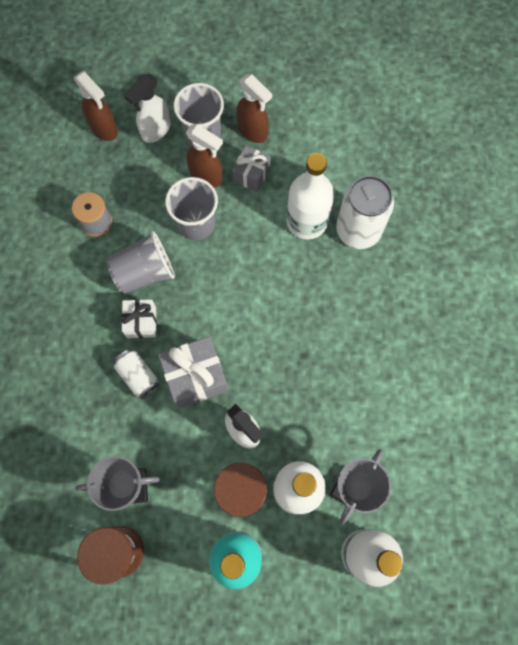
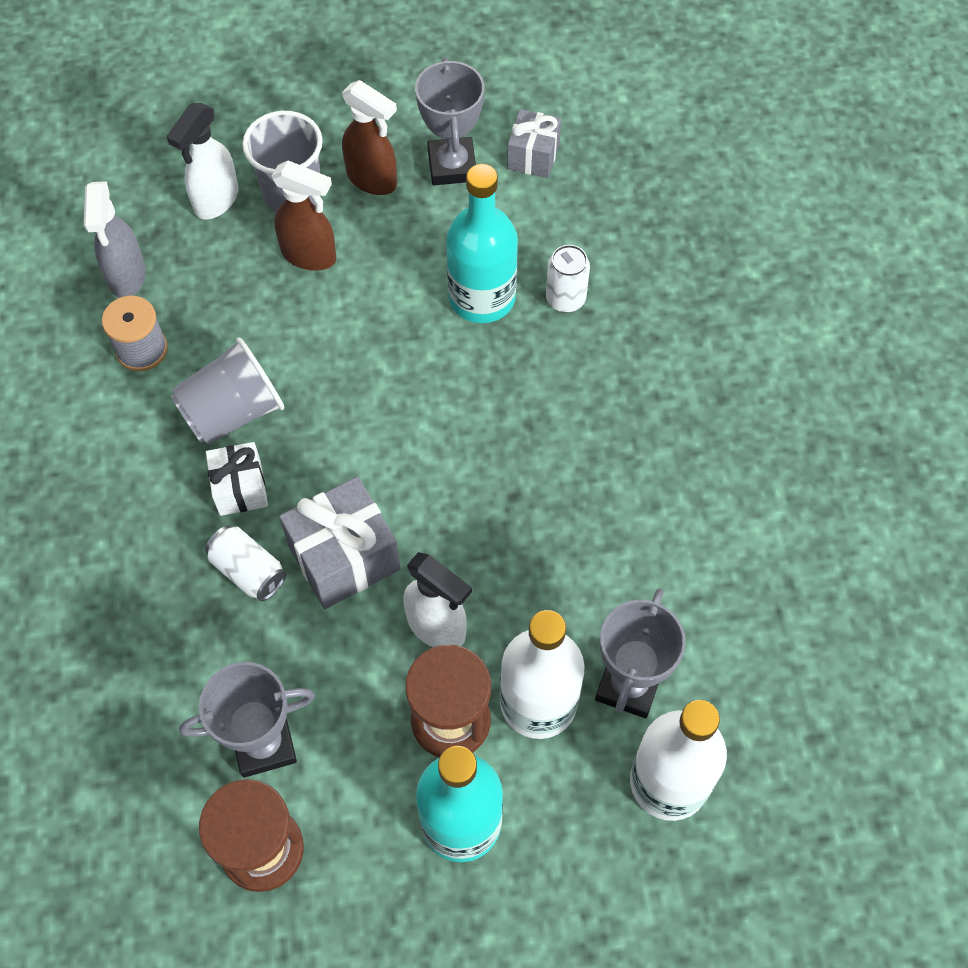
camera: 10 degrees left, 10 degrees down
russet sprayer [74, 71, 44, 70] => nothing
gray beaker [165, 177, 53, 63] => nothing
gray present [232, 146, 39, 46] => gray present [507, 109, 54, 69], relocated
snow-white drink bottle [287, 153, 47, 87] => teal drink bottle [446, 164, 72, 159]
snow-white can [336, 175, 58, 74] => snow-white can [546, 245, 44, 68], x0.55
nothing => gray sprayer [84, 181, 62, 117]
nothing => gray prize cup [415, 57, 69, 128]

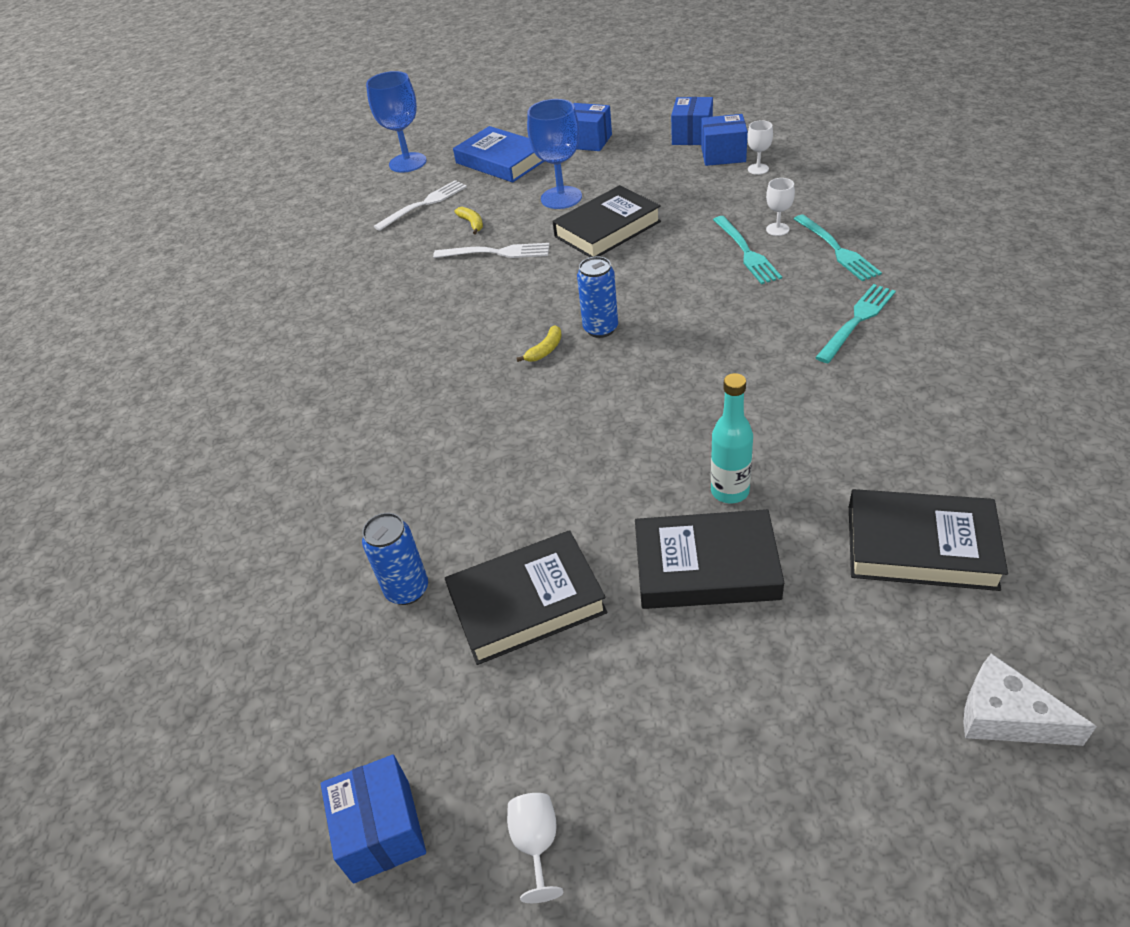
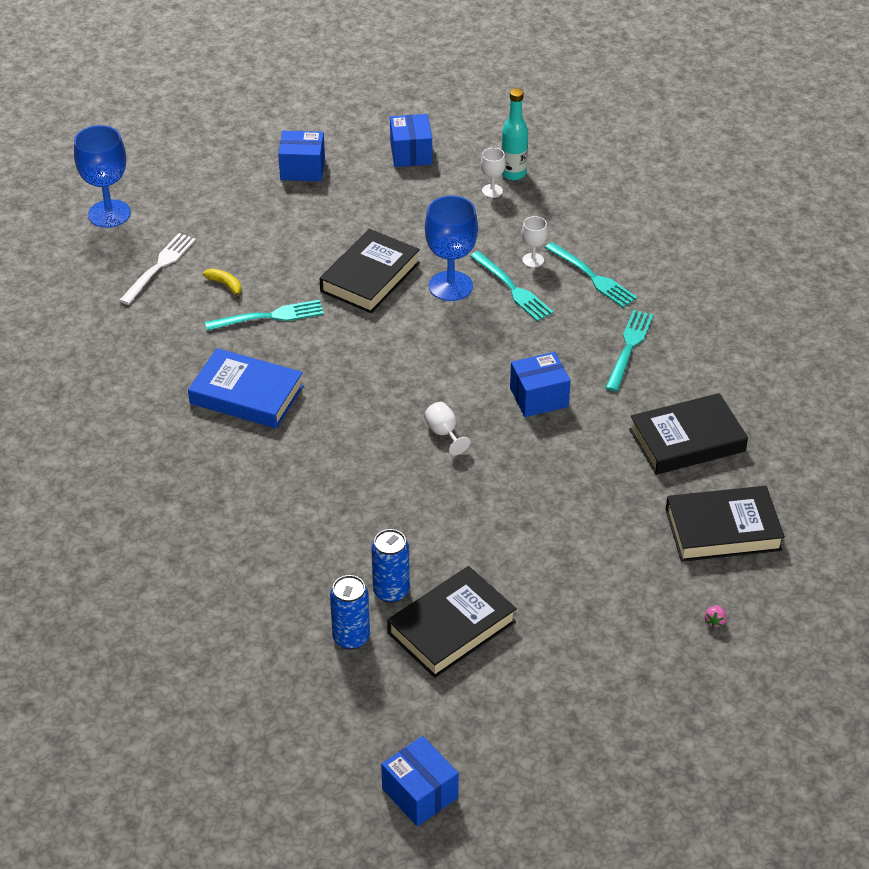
camera: 25 degrees left, 0 degrees up
snow-white dinner fork [433, 243, 117, 15] => teal dinner fork [205, 300, 119, 31]
cobalt hardback [453, 126, 91, 57] => cobalt hardback [188, 348, 116, 80], relocated
snow-white goblet [507, 793, 56, 110] => snow-white goblet [424, 402, 47, 53], relocated
yellow banana [516, 325, 46, 37] => nothing
cobalt goblet [527, 99, 55, 110] => cobalt goblet [425, 196, 53, 105], relocated
cobalt can [577, 256, 41, 82] => cobalt can [371, 529, 39, 74], relocated
jet-black hardback [635, 509, 149, 100] => jet-black hardback [629, 393, 119, 82], relocated
cobalt parcel [701, 114, 47, 52] => cobalt parcel [510, 352, 61, 65], relocated
teal drink bottle [711, 373, 42, 130] => teal drink bottle [501, 88, 27, 92], relocated
snow-white cheese wedge [964, 653, 133, 93] => nothing
nothing => pink strawberry [704, 605, 22, 23]

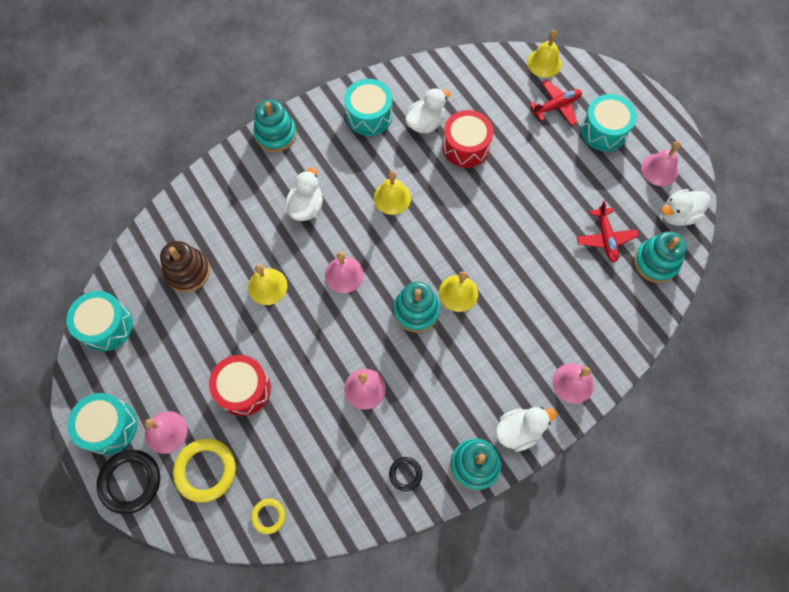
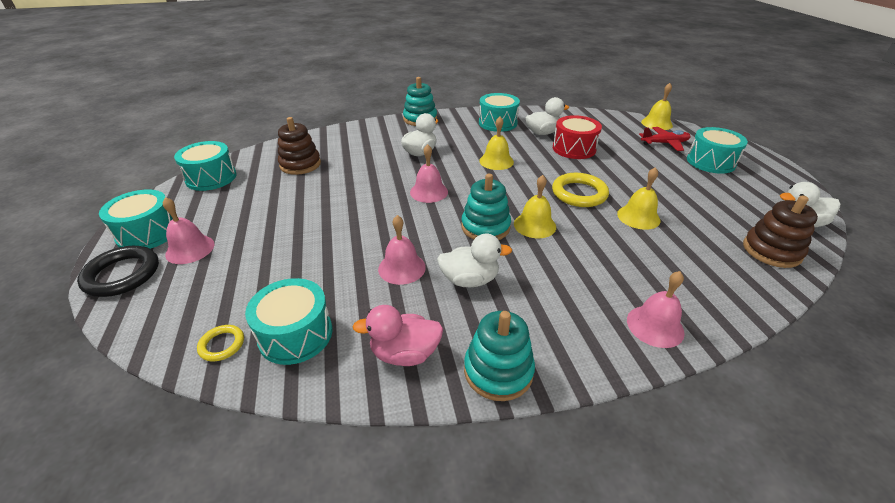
camera: 20 degrees right, 30 degrees down
yellow torus [173, 439, 63, 64] => yellow torus [552, 173, 57, 34], relocated
crimson drum [209, 355, 62, 61] => nothing
yellow bell [248, 264, 39, 41] => yellow bell [617, 167, 43, 63], relocated
jet-black torus [389, 457, 33, 34] => pink duck [352, 305, 91, 61]
snow-white duck [496, 407, 61, 45] => snow-white duck [437, 234, 75, 53], relocated
crimson aeroplane [577, 201, 62, 61] => nothing
teal ring stacker [634, 231, 53, 52] => russet ring stacker [743, 195, 75, 73]
pink bell [641, 141, 40, 45] => nothing
nothing => teal drum [245, 278, 87, 87]

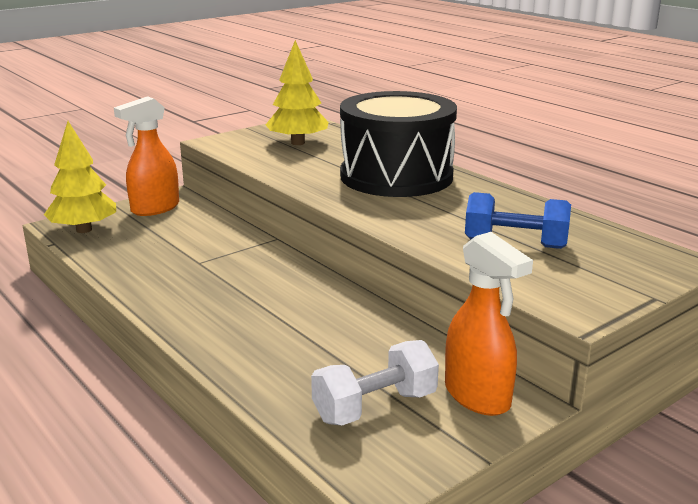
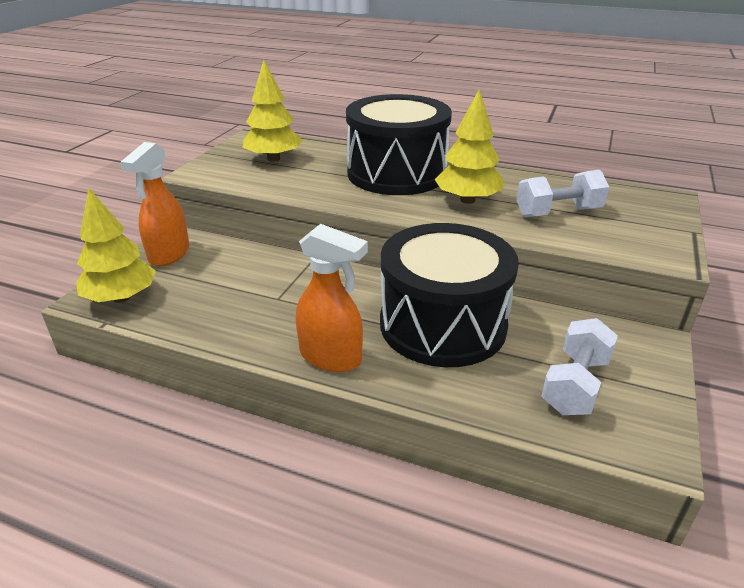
camera: 30 degrees left, 10 degrees up
bright orange sprayer [445, 232, 88, 184] => bright orange sprayer [296, 224, 72, 148], relocated
cobalt dumbbell [465, 192, 106, 57] => snow-white dumbbell [516, 170, 93, 47]
nothing => jet-black drum [380, 223, 139, 144]
nothing => yellow tree [435, 89, 69, 115]

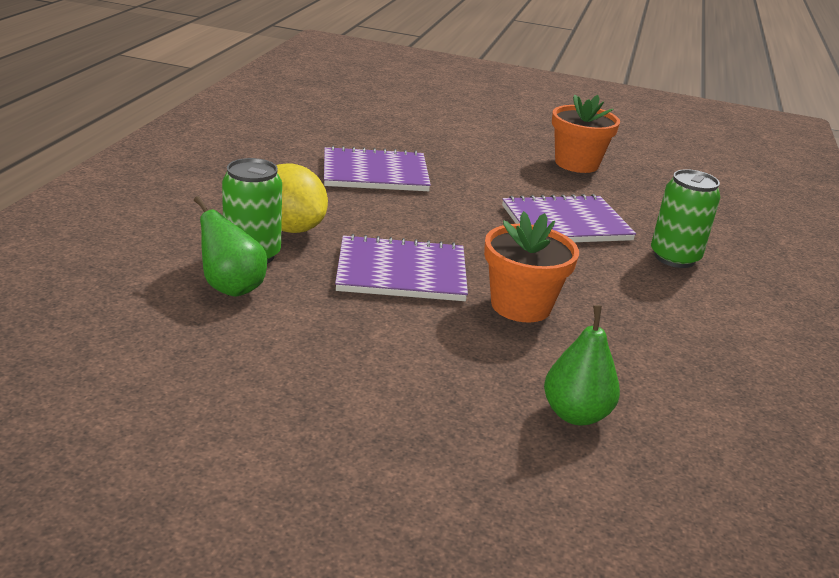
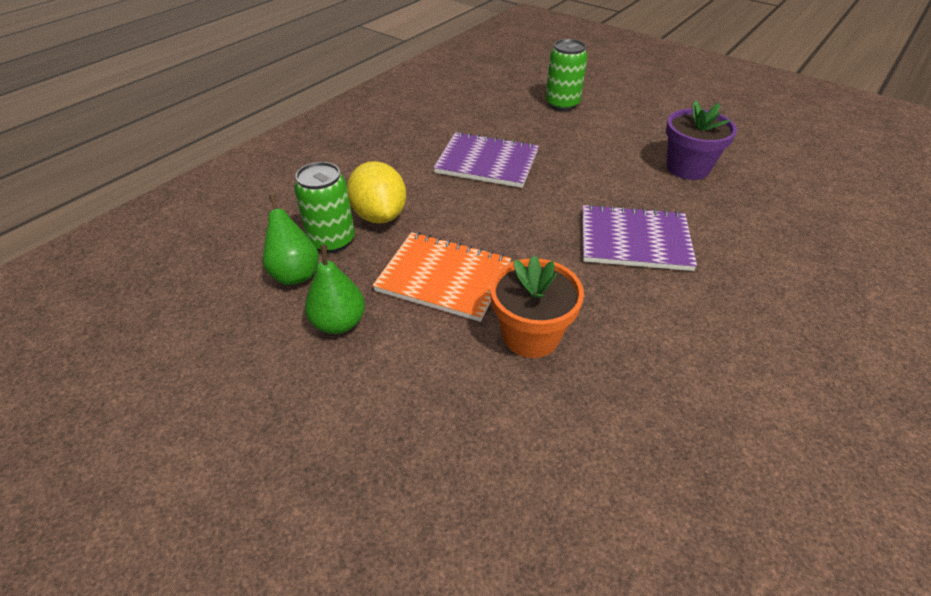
camera: 25 degrees right, 15 degrees up
violet notebook [335, 234, 133, 67] => bright orange notebook [372, 232, 139, 90]
green pear fruit [544, 305, 76, 120] => green pear fruit [305, 245, 60, 89], relocated
bright orange plant pot [552, 95, 68, 78] => violet plant pot [666, 101, 71, 79]
green can [651, 169, 70, 99] => green can [546, 39, 41, 72], relocated

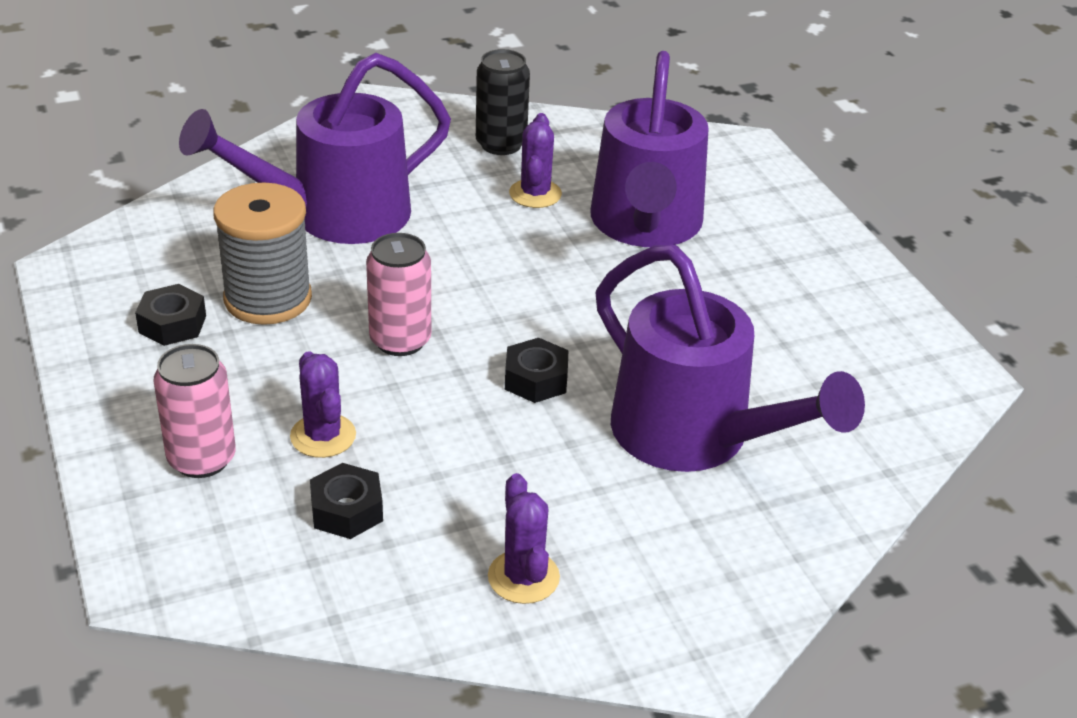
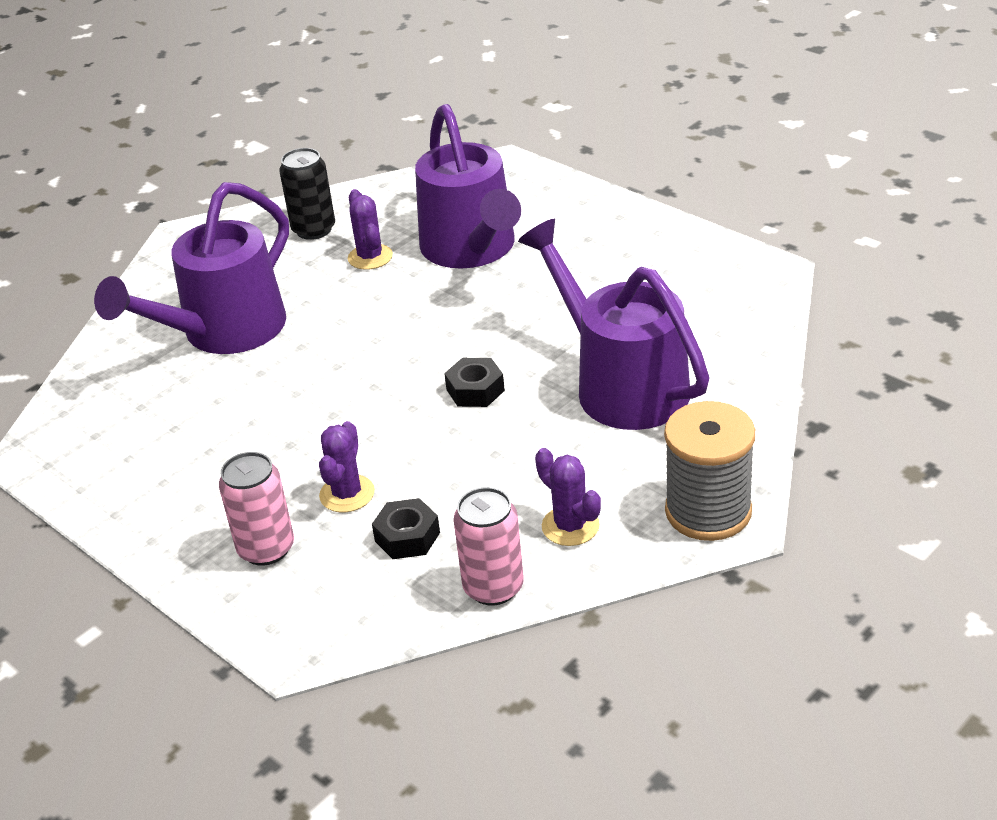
camera: 20 degrees left, 0 degrees up
jet-black hexagon nut [135, 284, 71, 62] => nothing
gray spool [213, 182, 99, 143] => gray spool [664, 401, 91, 140], relocated
violet prickly plant [290, 351, 66, 107] => violet prickly plant [319, 421, 56, 91], 60 degrees clockwise
pink can [366, 233, 65, 123] => pink can [453, 487, 71, 118], relocated
violet watering pot [595, 245, 270, 227] => violet watering pot [518, 219, 192, 211], 150 degrees counterclockwise

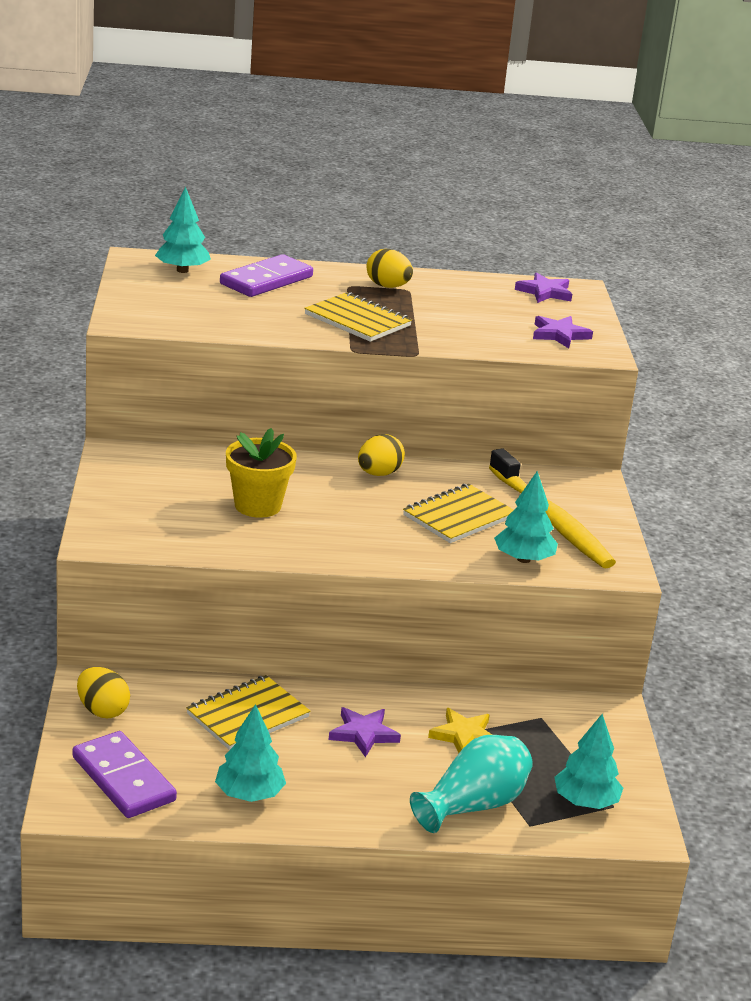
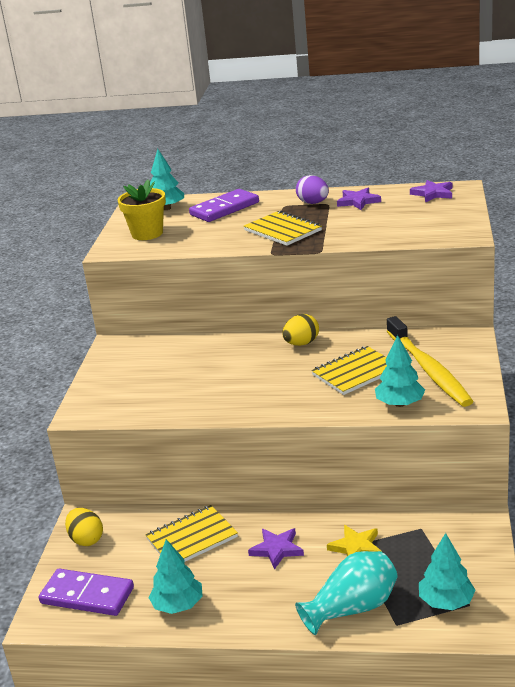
camera: 15 degrees right, 0 degrees up
violet domino tile [72, 731, 105, 87] => violet domino tile [39, 569, 95, 47], 45 degrees counterclockwise
yellow plant pot [226, 428, 71, 90] => yellow plant pot [118, 179, 48, 61], relocated
yellow toy egg [366, 249, 47, 39] => violet toy egg [296, 175, 33, 29]
violet star shape [533, 316, 60, 32] => violet star shape [337, 188, 44, 22], relocated

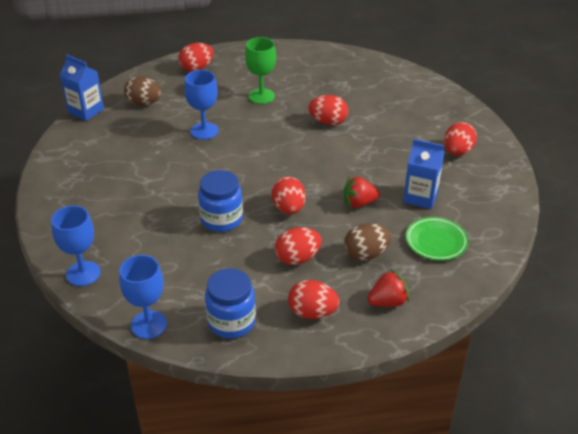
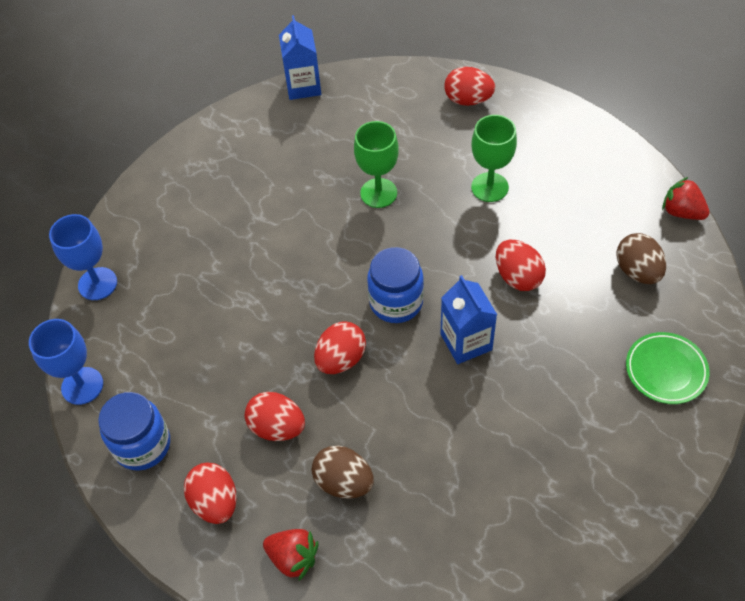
camera: 50 degrees right, 15 degrees up
russet toy egg [124, 76, 37, 30] => russet toy egg [616, 233, 50, 51], relocated
cobalt goblet [184, 70, 34, 70] => green goblet [354, 121, 45, 87]
cobalt preserve jar [198, 170, 45, 62] => cobalt preserve jar [367, 247, 57, 76], relocated
crimson strawberry [344, 176, 36, 32] => crimson strawberry [662, 177, 48, 43], relocated
cobalt milk carton [403, 139, 41, 70] => cobalt milk carton [440, 275, 57, 89], relocated
green flat dish [406, 217, 62, 43] => green flat dish [626, 332, 83, 72], relocated
crimson toy egg [444, 122, 33, 34] => nothing

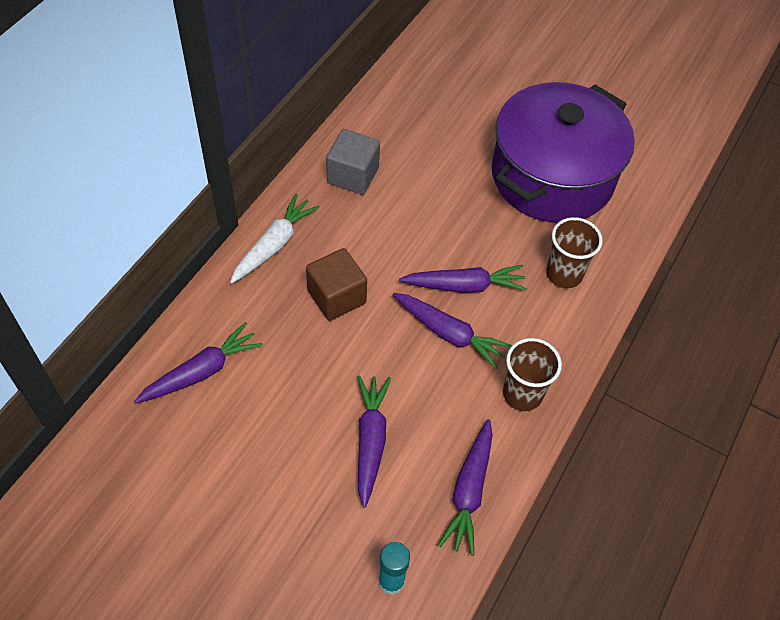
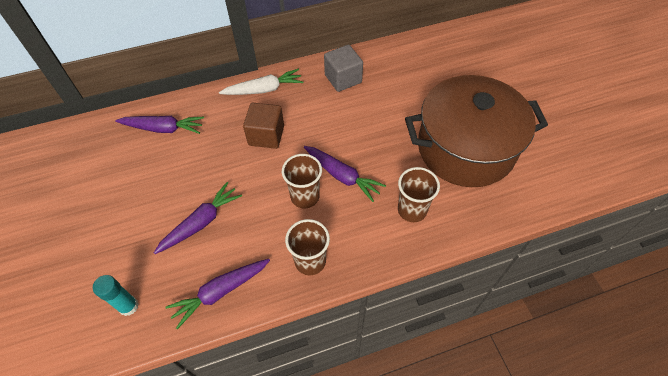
camera: 45 degrees right, 0 degrees up
violet toy carrot [392, 293, 120, 76] => russet beaker [282, 154, 40, 54]
violet stockpot [492, 82, 143, 141] => russet stockpot [405, 75, 143, 112]

